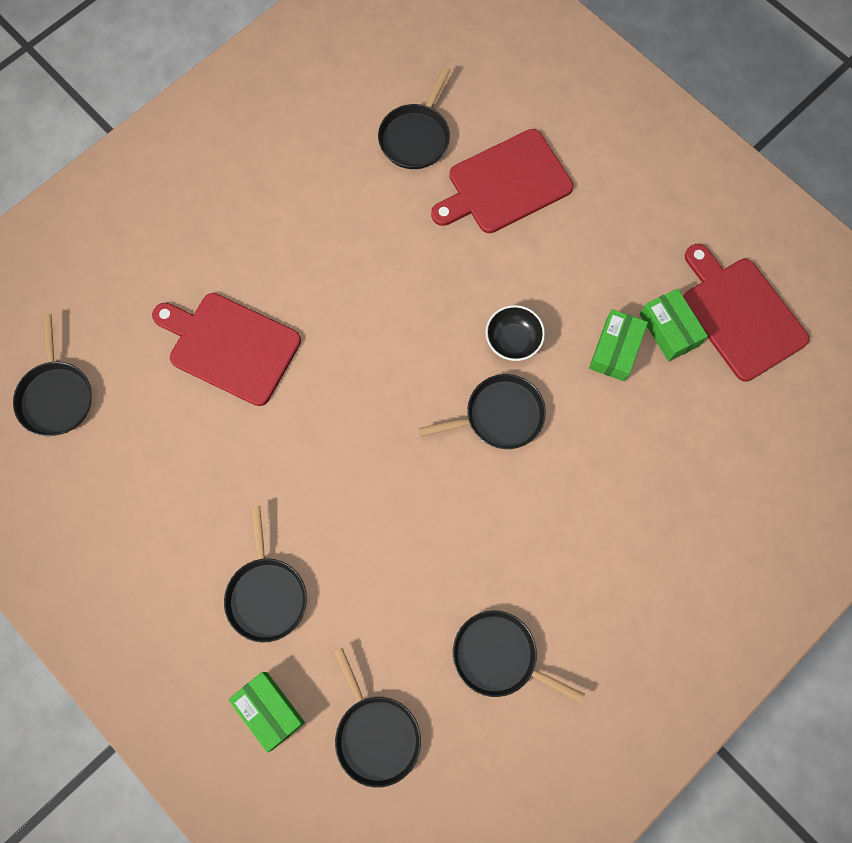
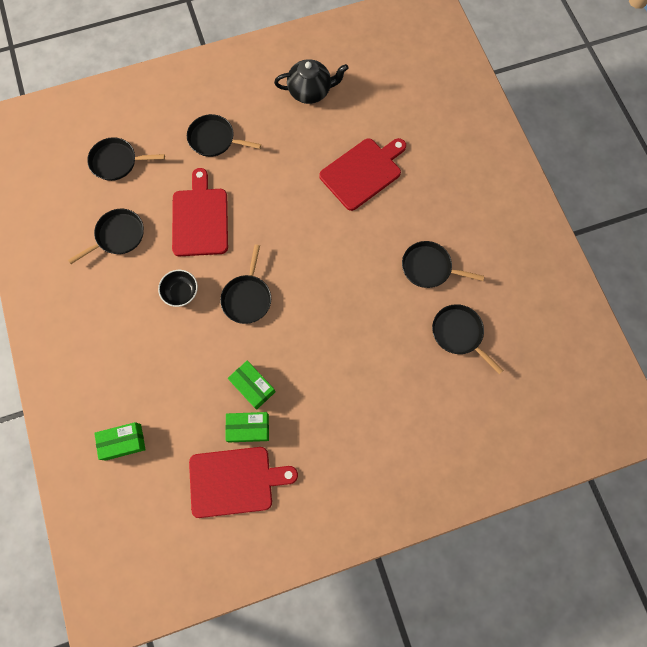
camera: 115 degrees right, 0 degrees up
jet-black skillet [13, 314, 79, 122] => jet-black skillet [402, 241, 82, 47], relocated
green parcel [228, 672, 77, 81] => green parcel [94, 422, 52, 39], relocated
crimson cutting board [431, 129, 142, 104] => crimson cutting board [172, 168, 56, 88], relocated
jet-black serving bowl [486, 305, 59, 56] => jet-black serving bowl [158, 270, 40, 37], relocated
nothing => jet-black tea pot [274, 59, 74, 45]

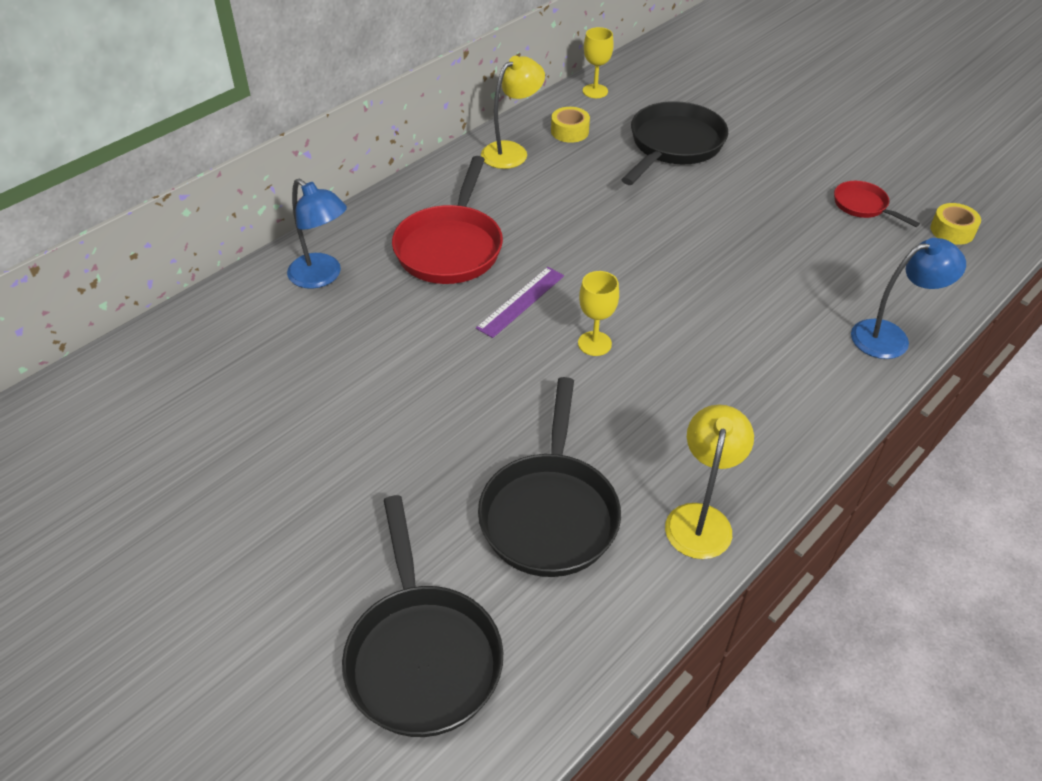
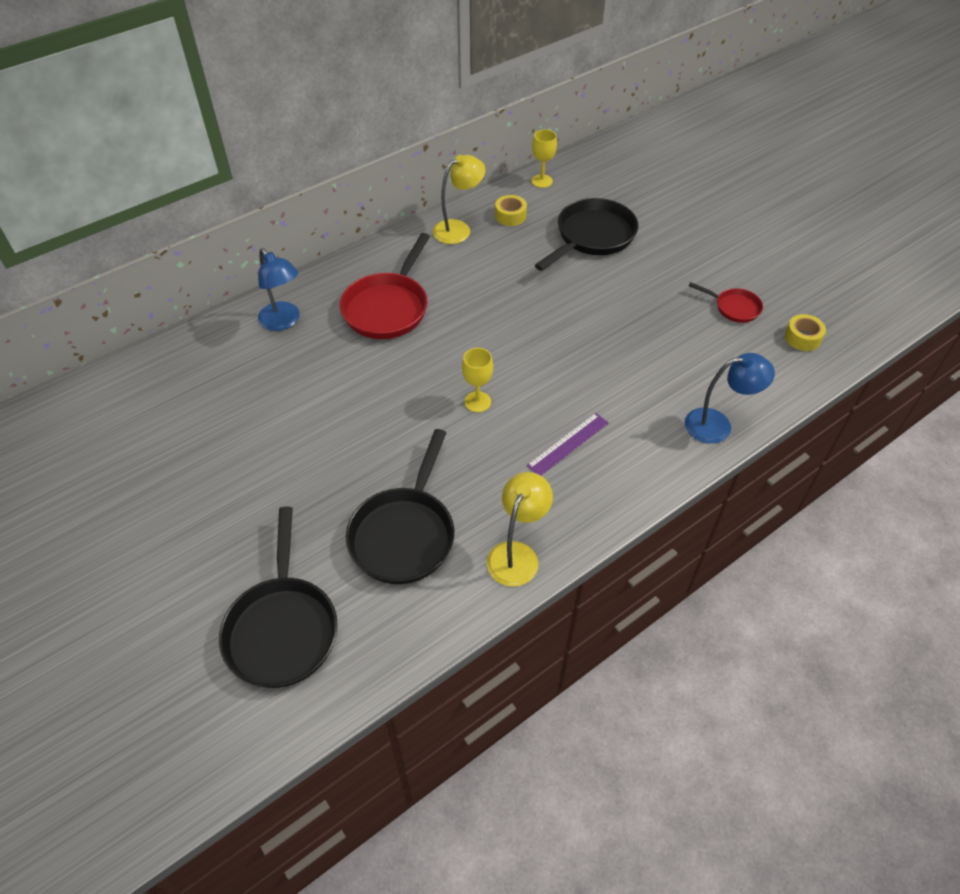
camera: 10 degrees right, 5 degrees up
violet measuring stick [476, 267, 88, 71] => violet measuring stick [527, 413, 82, 63], relocated
crimson skillet [834, 181, 86, 46] => crimson skillet [688, 282, 75, 41], 150 degrees clockwise

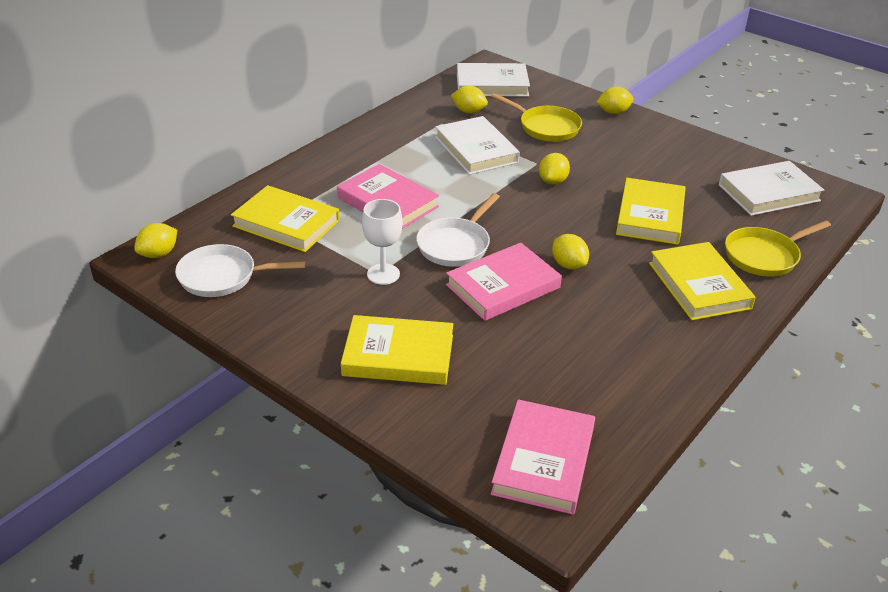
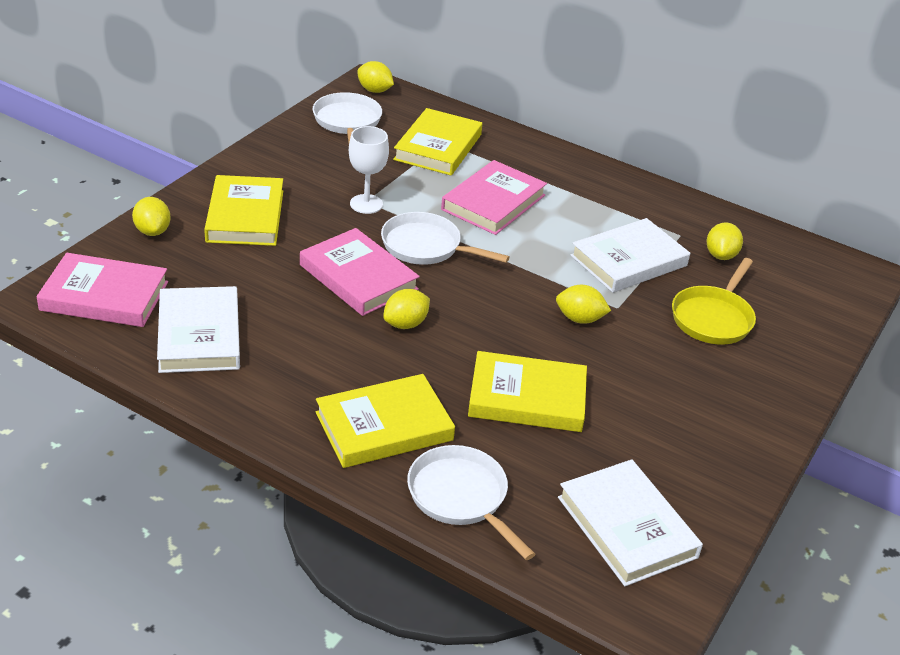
camera: 80 degrees right, 0 degrees up
snow-white hardback [457, 63, 73, 34] => snow-white hardback [157, 286, 83, 87], relocated
yellow toy lemon [596, 87, 38, 27] => yellow toy lemon [132, 197, 39, 39], relocated
yellow skillet [725, 220, 106, 57] => snow-white skillet [407, 445, 128, 115]

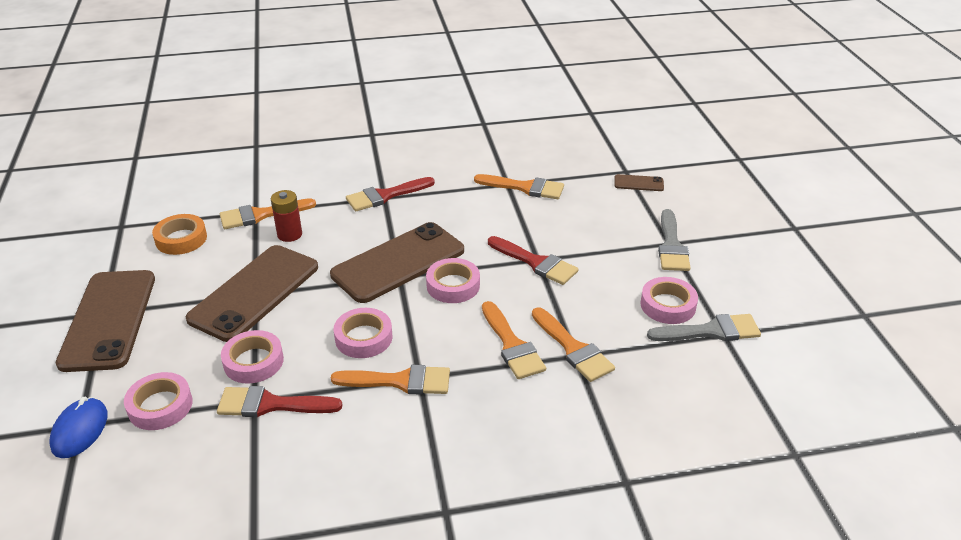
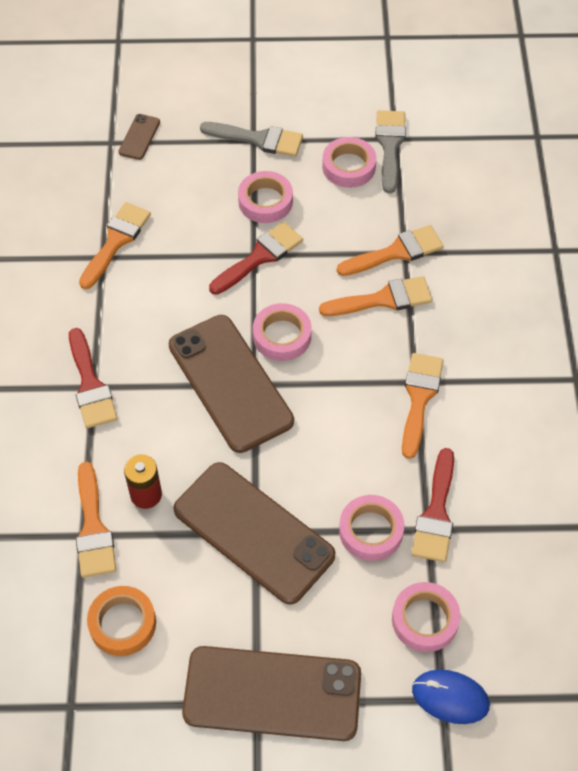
camera: 80 degrees left, 20 degrees up
pink tape [334, 308, 58, 50] => pink tape [238, 171, 55, 52], relocated

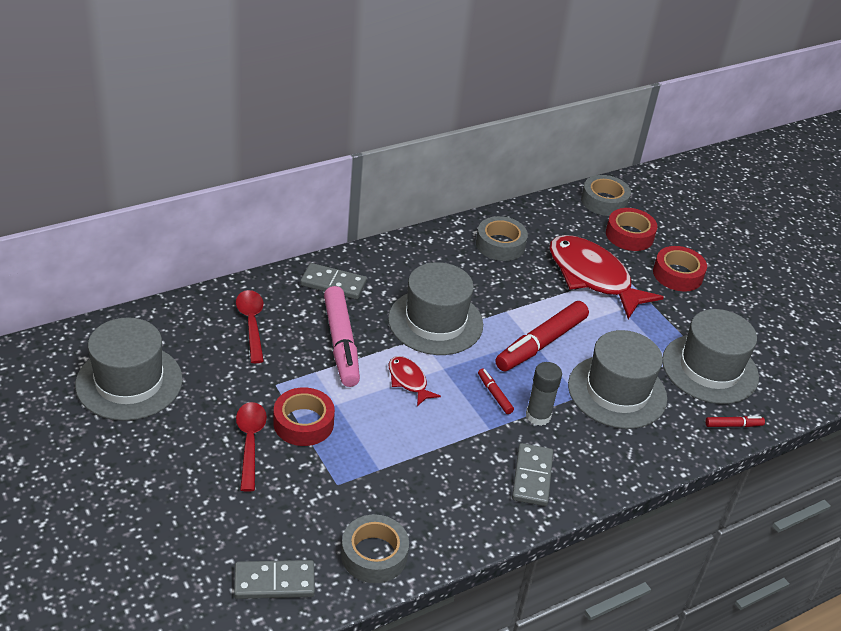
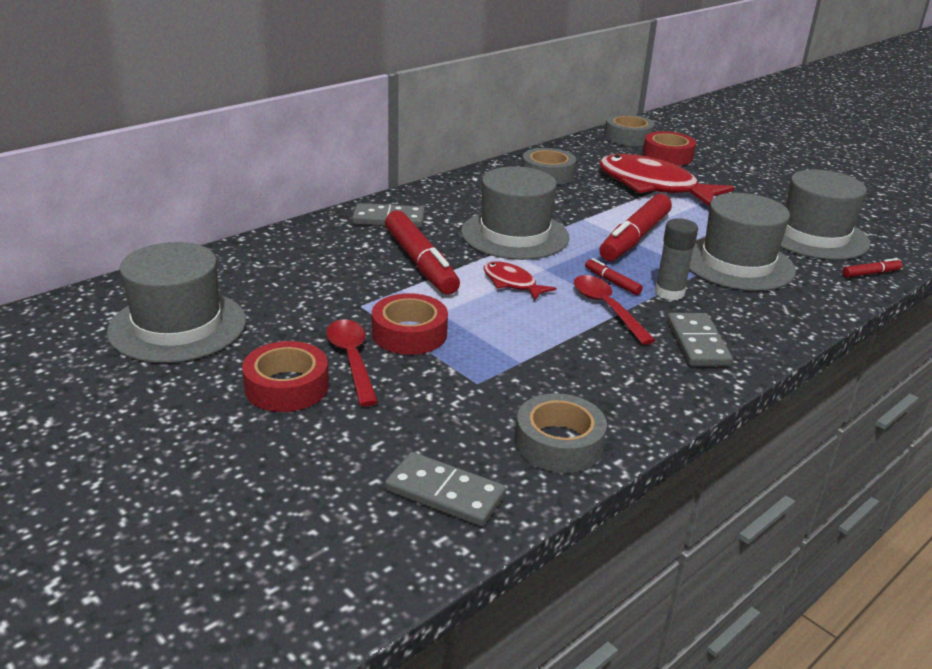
camera: 10 degrees left, 10 degrees down
gray domino tile [234, 560, 81, 39] => gray domino tile [385, 452, 121, 75], 45 degrees clockwise
crimson spoon [236, 290, 28, 73] => crimson spoon [574, 275, 82, 70], relocated
pink marker [324, 286, 36, 101] => crimson marker [385, 211, 75, 84]
crimson tape [653, 246, 54, 46] => crimson tape [242, 341, 87, 71], relocated

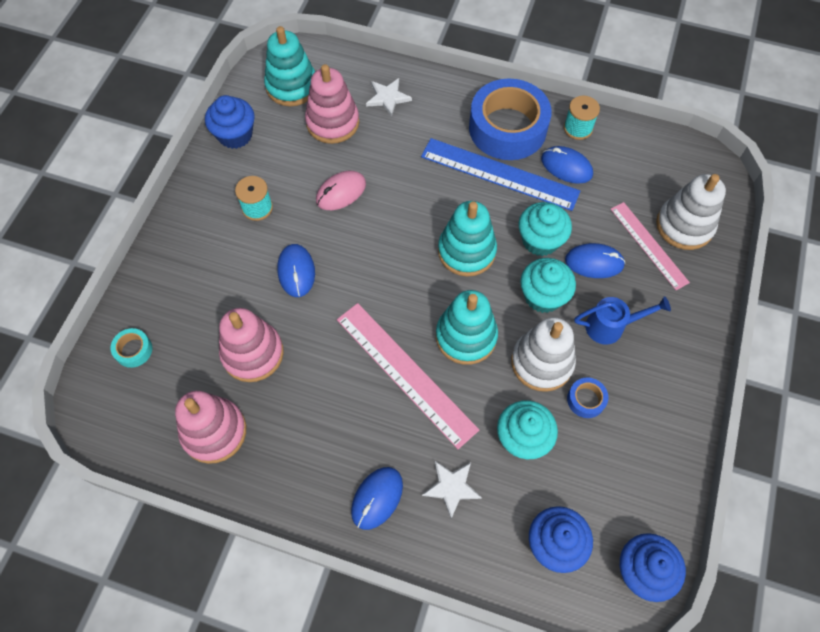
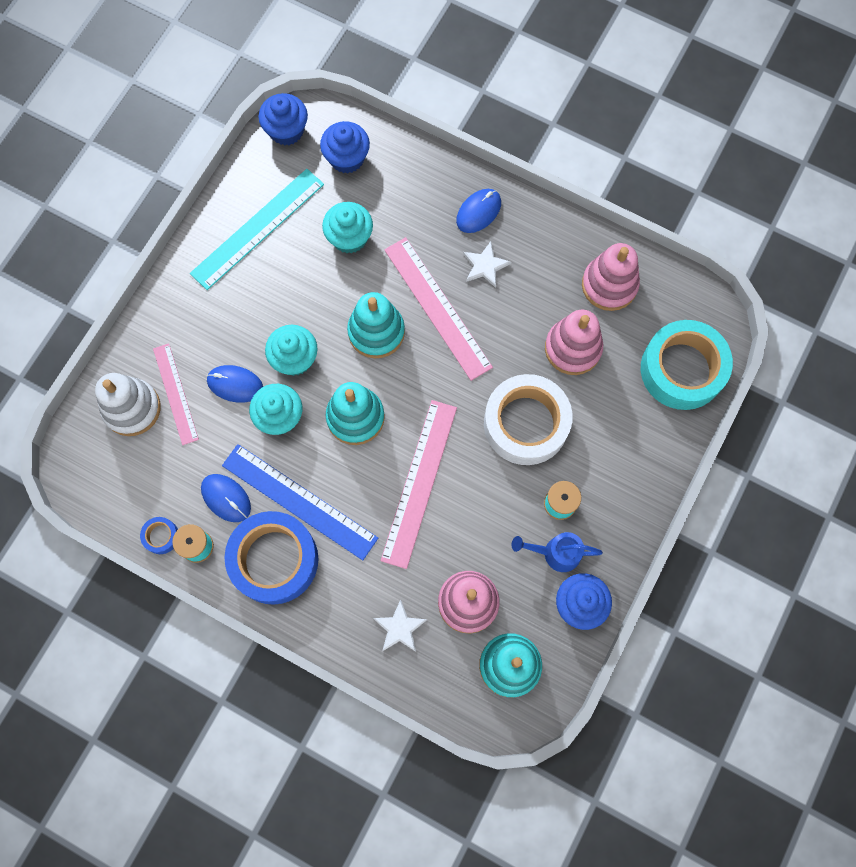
camera: 170 degrees left, 10 degrees up
teal tape [110, 328, 42, 40] => teal tape [641, 320, 92, 90], x2.45
cobalt computer mouse [277, 244, 38, 53] => snow-white tape [484, 374, 89, 91]
pink computer mouse [316, 171, 50, 39] => nothing
snow-white star shape [422, 461, 60, 58] => snow-white star shape [463, 242, 48, 46], relocated
snow-white ring stacker [511, 317, 65, 75] => nothing
cobalt tape [567, 378, 41, 40] => cobalt tape [140, 517, 38, 37], relocated
cobalt watering pot [574, 296, 97, 49] => cobalt watering pot [511, 532, 92, 40], relocated
nothing => teal measuring stick [190, 169, 134, 121]
nothing => pink measuring stick [381, 400, 76, 169]

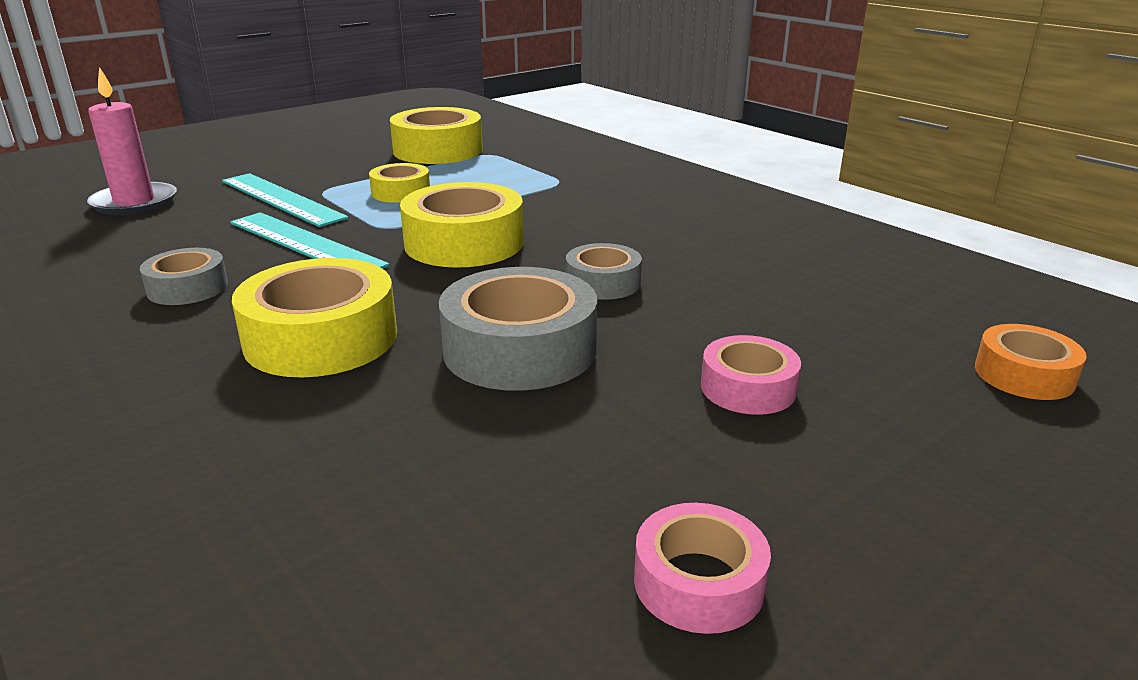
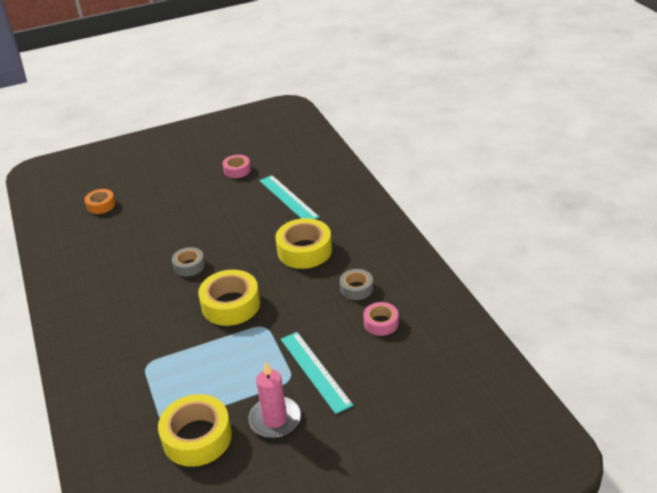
camera: 160 degrees left, 10 degrees up
pink candle [87, 67, 90, 148] => pink candle [248, 362, 53, 76], relocated
teal measuring stick [230, 212, 160, 57] => teal measuring stick [259, 175, 60, 44], relocated
yellow tape [369, 163, 61, 40] => nothing
gray tape [439, 267, 158, 124] => nothing
pink tape [701, 335, 100, 80] => pink tape [363, 302, 36, 34], relocated

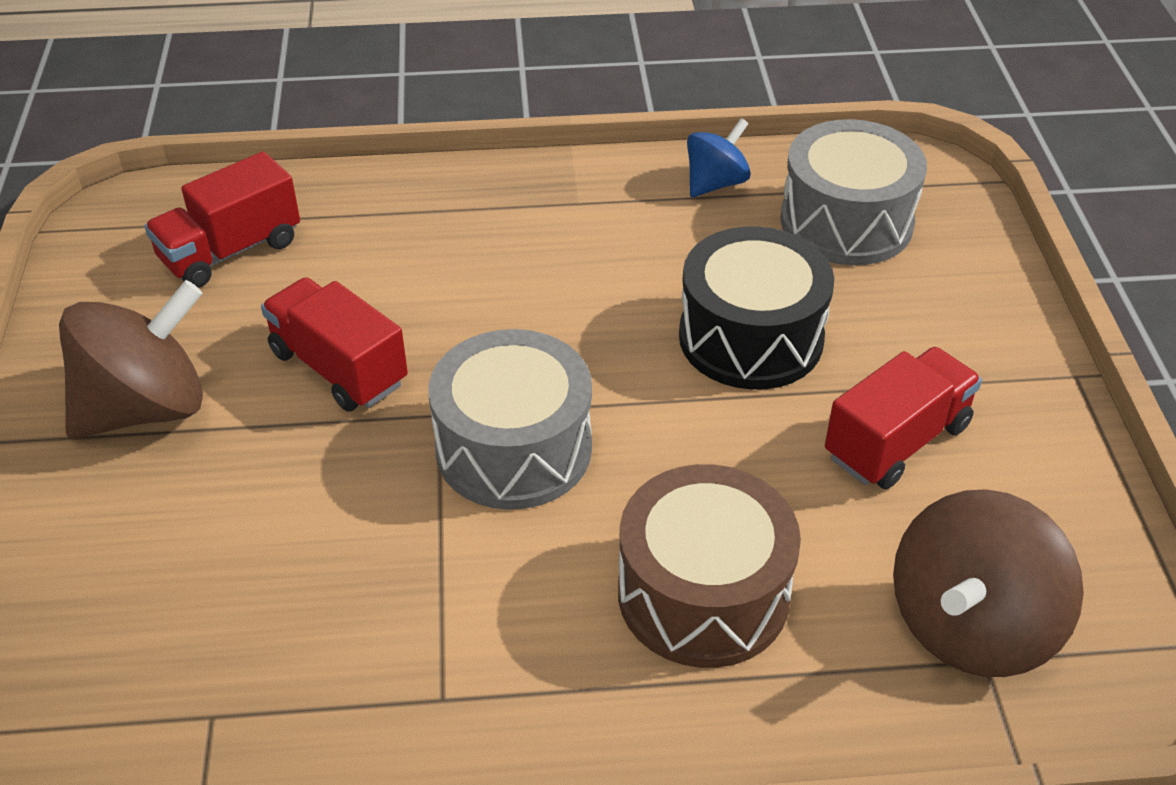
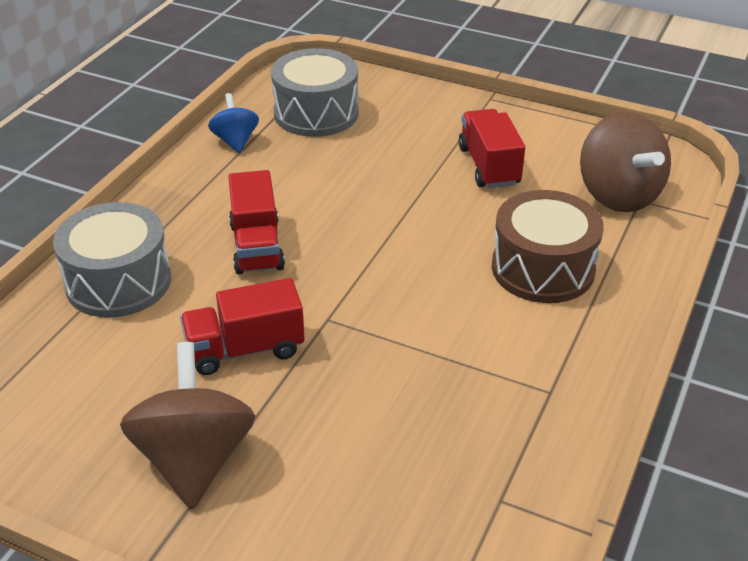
camera: 60 degrees left, 5 degrees down
crimson truck [144, 151, 156, 137] => crimson truck [228, 170, 57, 105], relocated
gray drum [429, 329, 163, 181] => gray drum [53, 202, 118, 116], relocated
jet-black drum [679, 226, 155, 164] => nothing

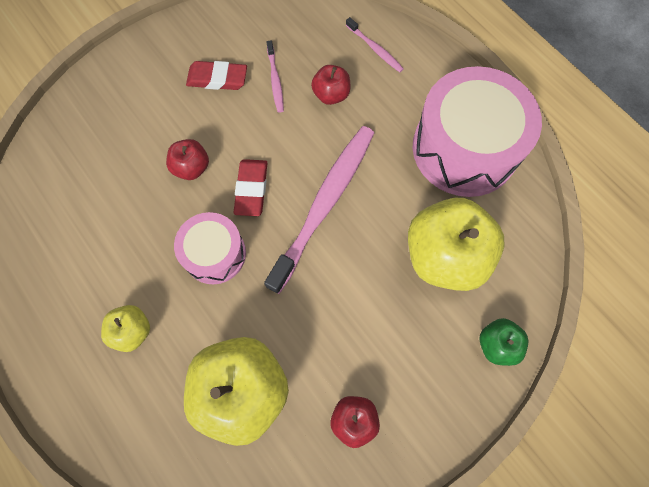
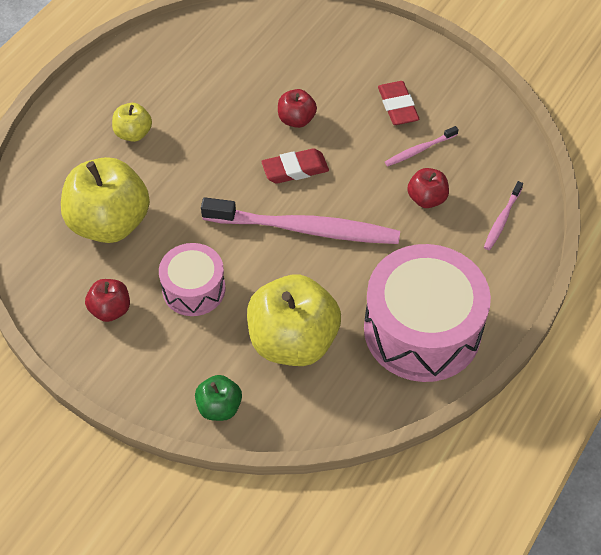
camera: 70 degrees right, 15 degrees down
pink drum [174, 212, 72, 72] => pink drum [159, 243, 66, 73], relocated

